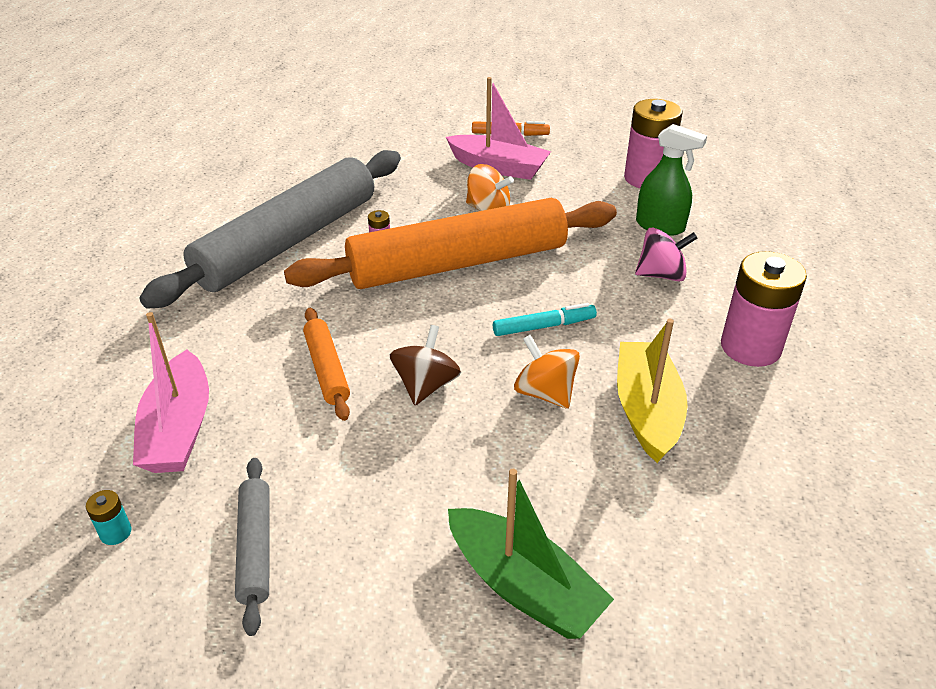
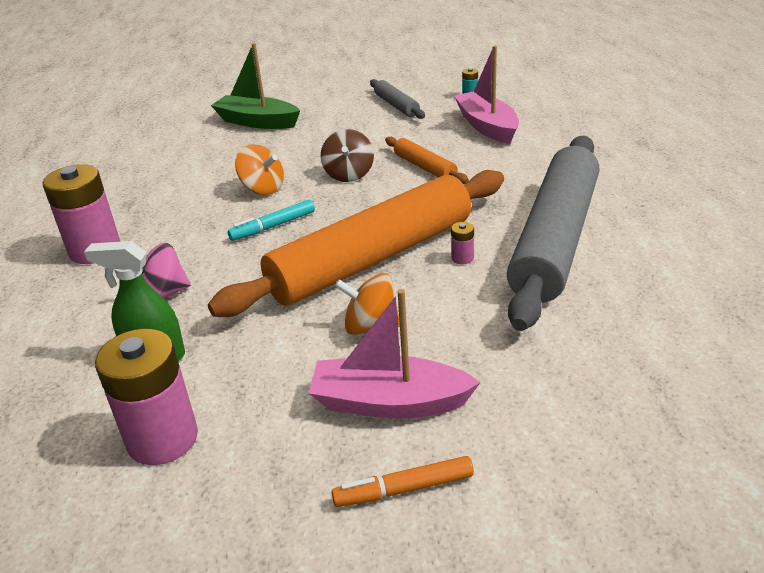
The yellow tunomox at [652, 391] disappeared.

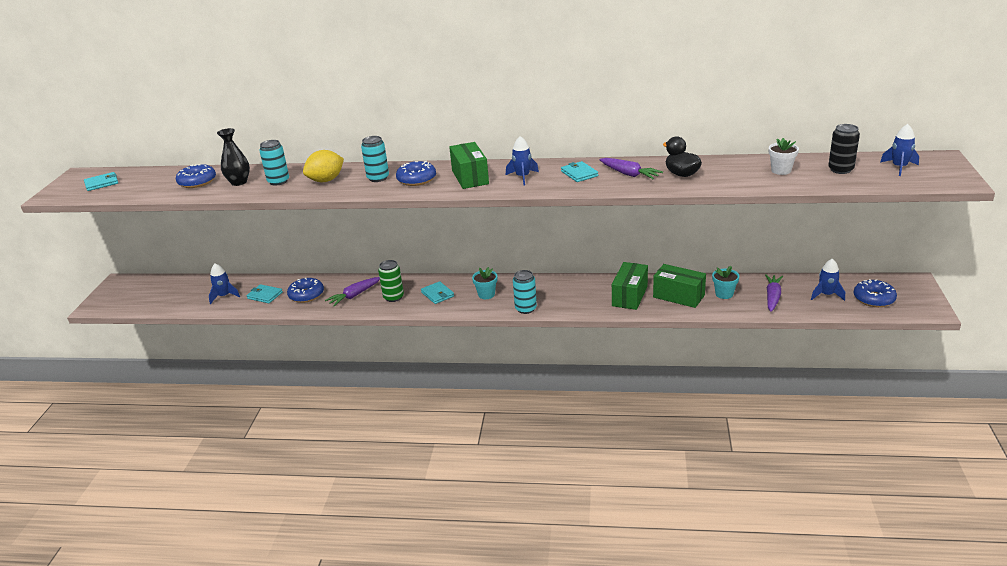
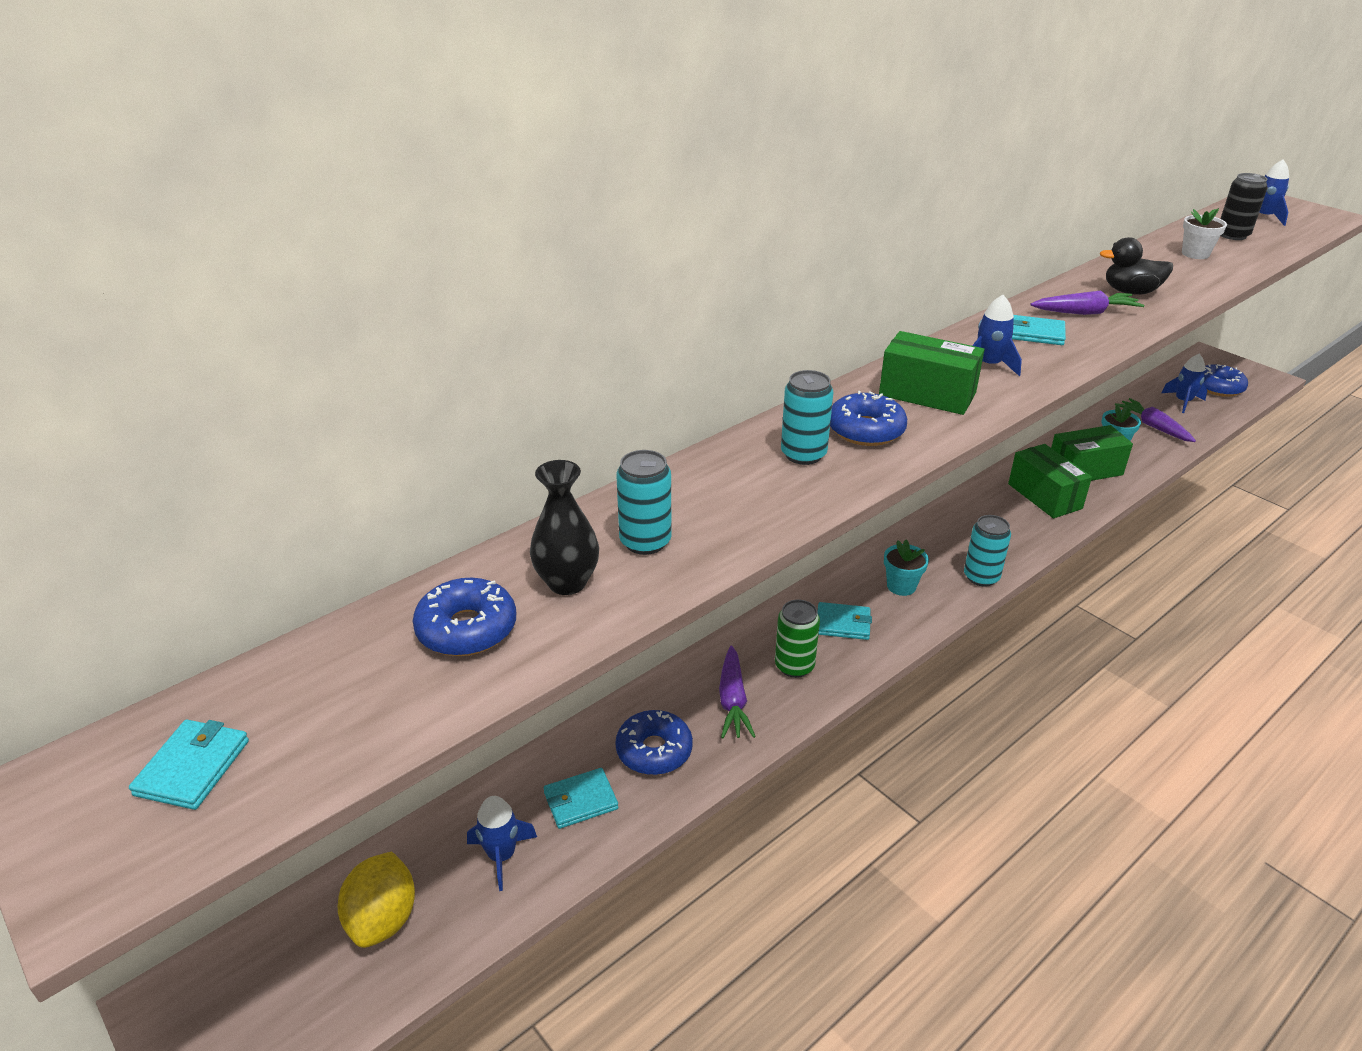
The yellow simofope moved from [323, 166] to [376, 900].

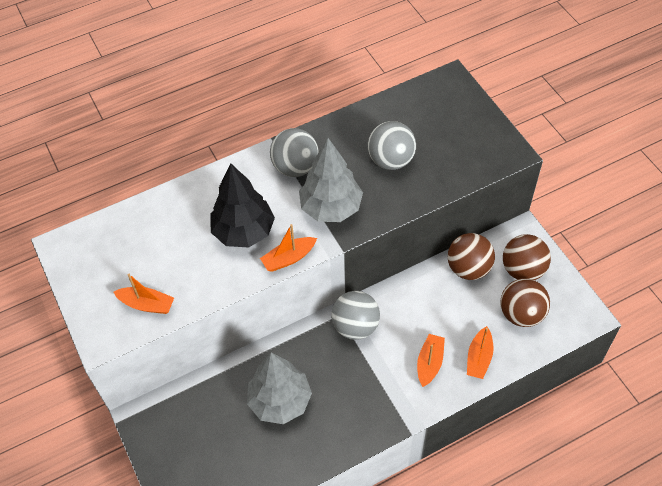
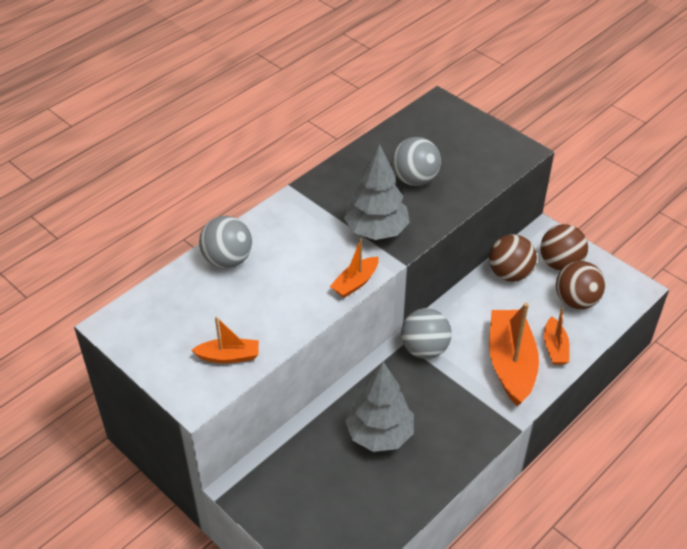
The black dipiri at [242, 205] disappeared.
The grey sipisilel moved from [294, 152] to [225, 242].
The orange tunomox at [431, 360] changed to 1.94 times the size.

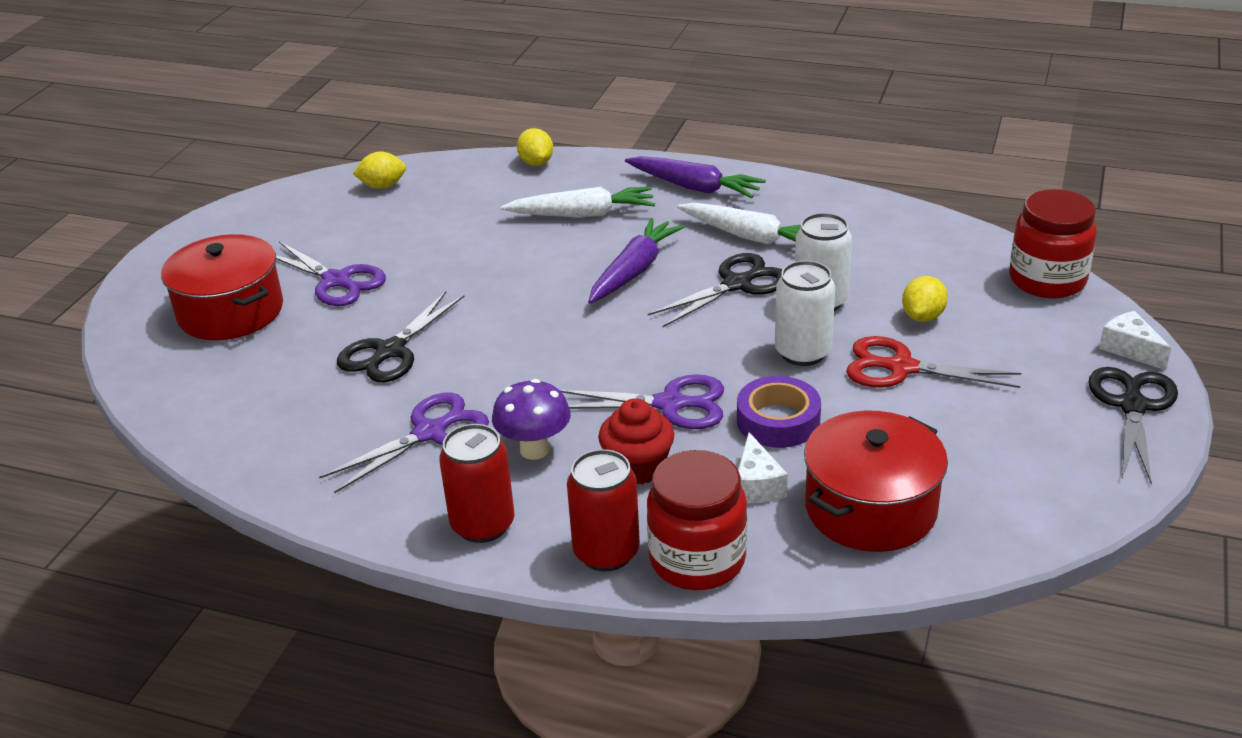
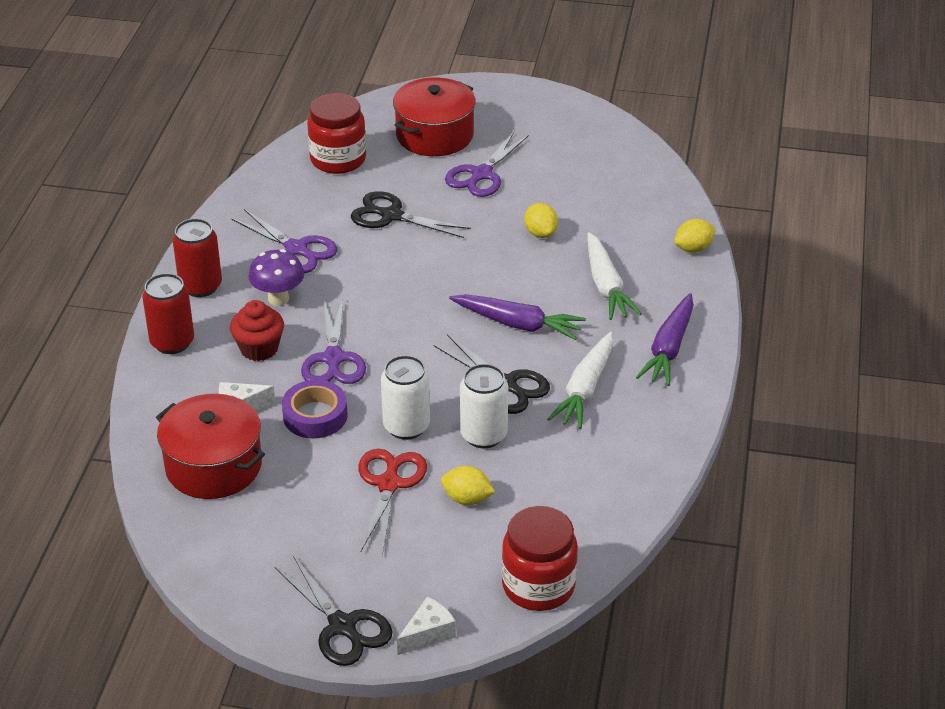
The yellow simofope moved from [379, 170] to [541, 220].
The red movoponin moved from [697, 520] to [336, 133].
The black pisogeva at [1133, 426] turned 45 degrees clockwise.

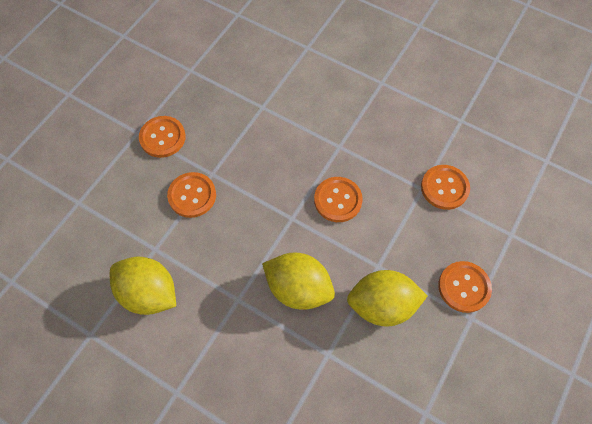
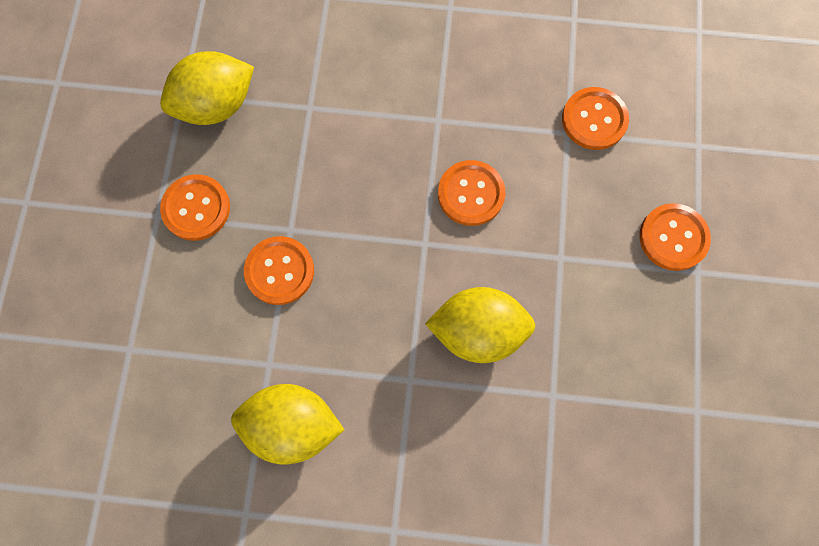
The yellow simofope moved from [387, 298] to [207, 88].

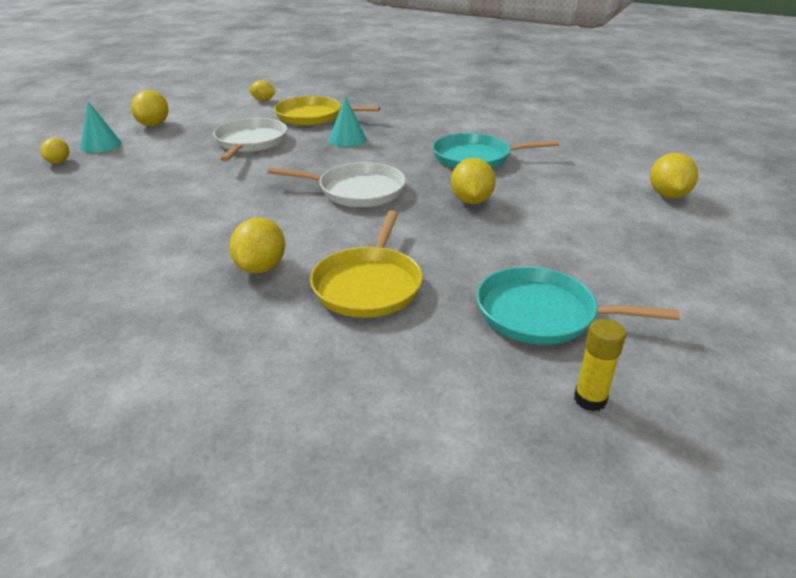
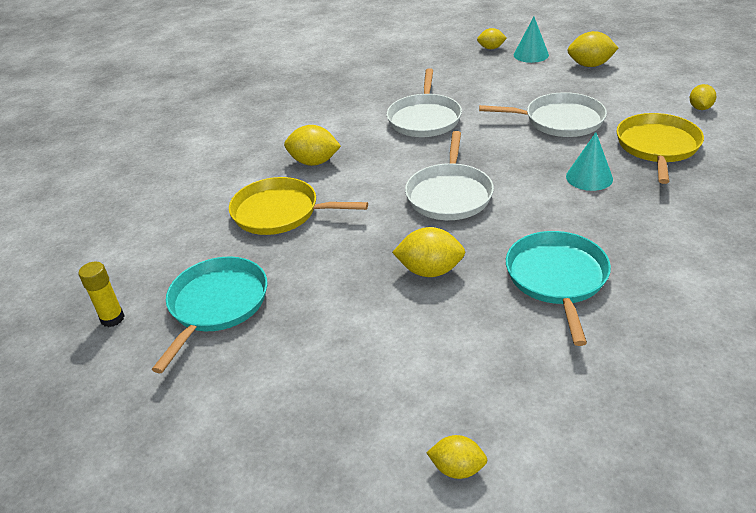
The yellow simofope at [674, 176] changed to 0.63 times the size.
The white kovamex at [424, 102] appeared.

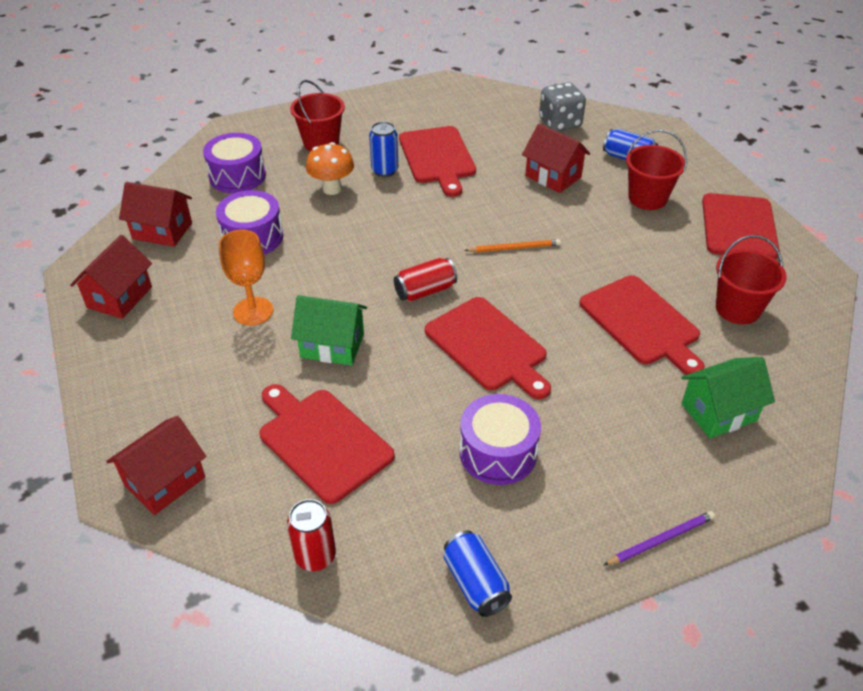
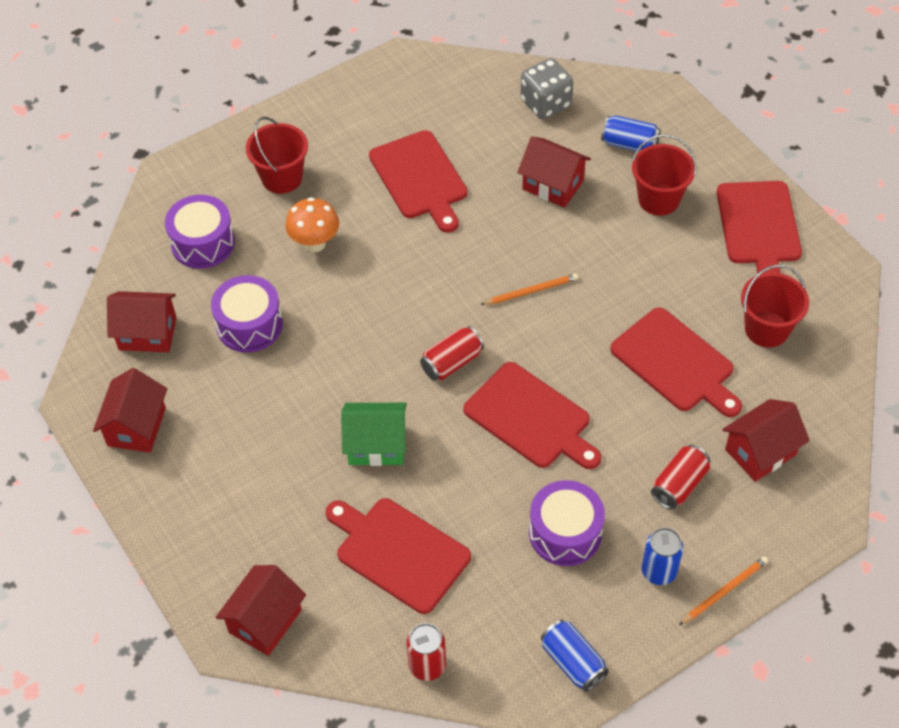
The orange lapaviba at [246, 278] disappeared.
The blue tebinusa moved from [383, 149] to [662, 556].
The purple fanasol at [659, 538] became the orange fanasol at [723, 590].
The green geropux at [728, 397] became the red geropux at [766, 440].
The red tebinusa at [680, 477] appeared.

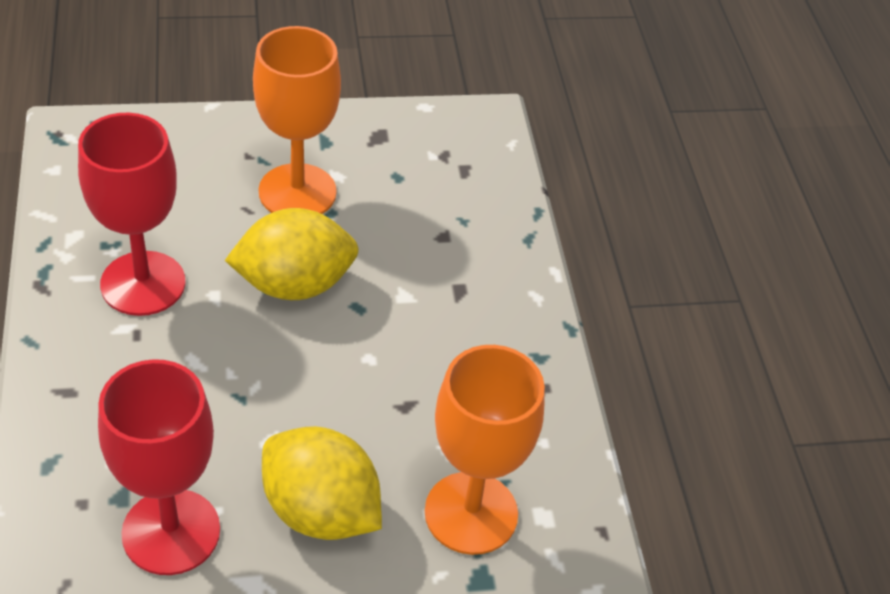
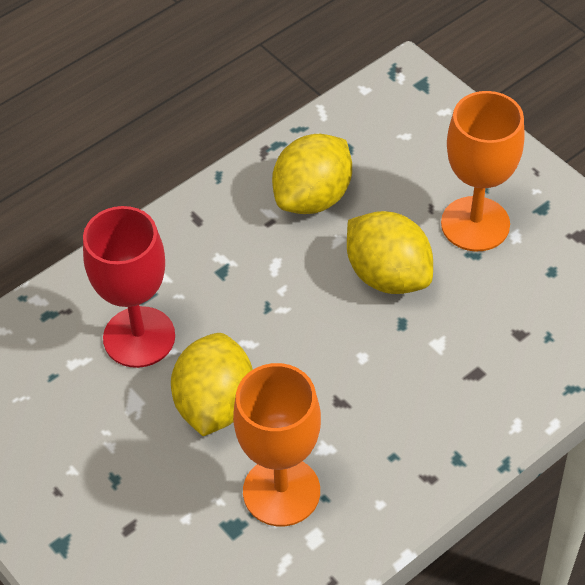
The red lapaviba at [132, 214] was replaced by the yellow simofope at [312, 174].

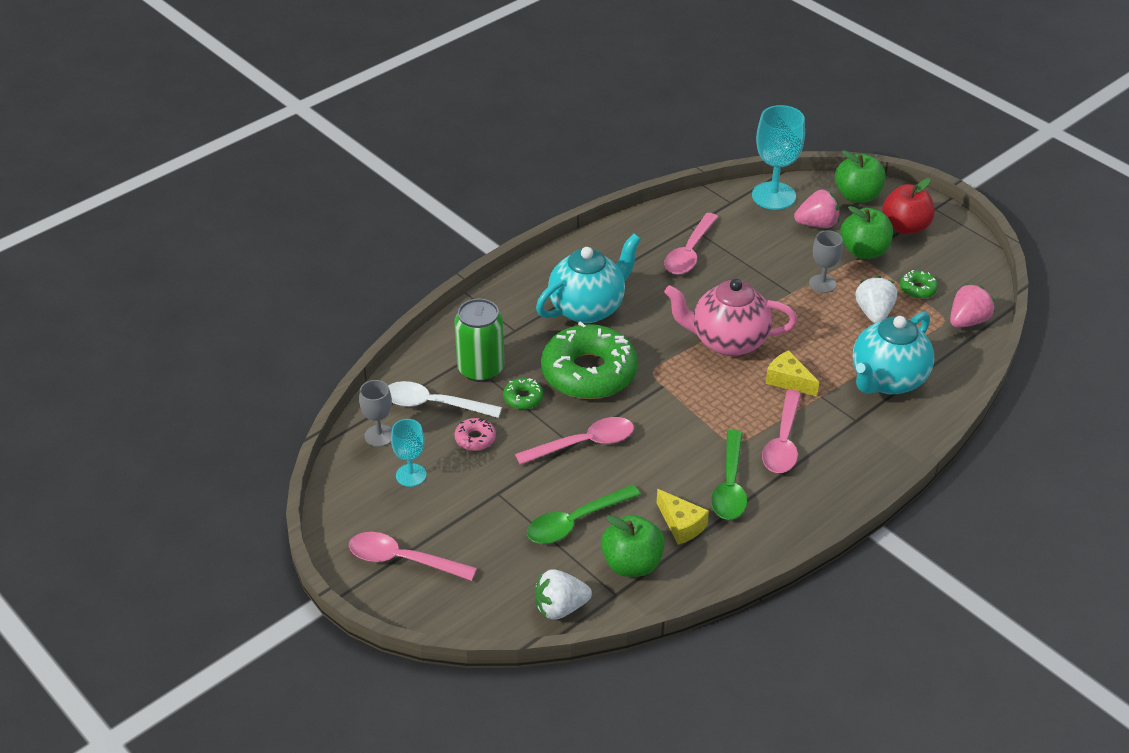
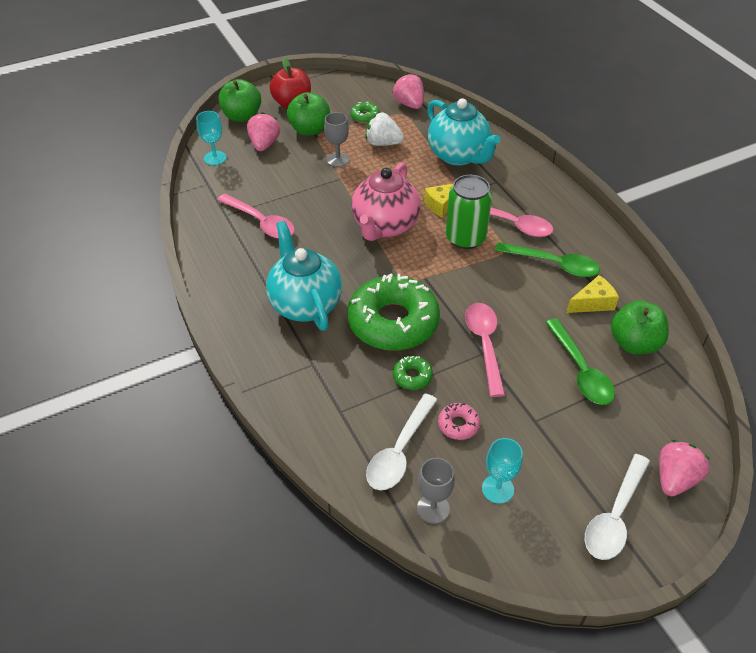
The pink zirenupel at [413, 556] became the white zirenupel at [617, 507].
The green tebinusa moved from [479, 340] to [469, 212].
The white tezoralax at [563, 594] disappeared.
The turquoise lapaviba at [778, 157] changed to 0.58 times the size.
The pink tezoralax at [684, 468] appeared.

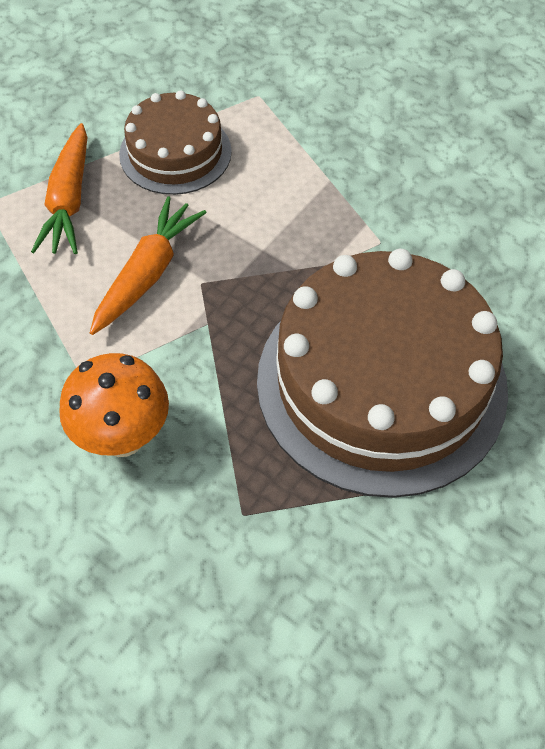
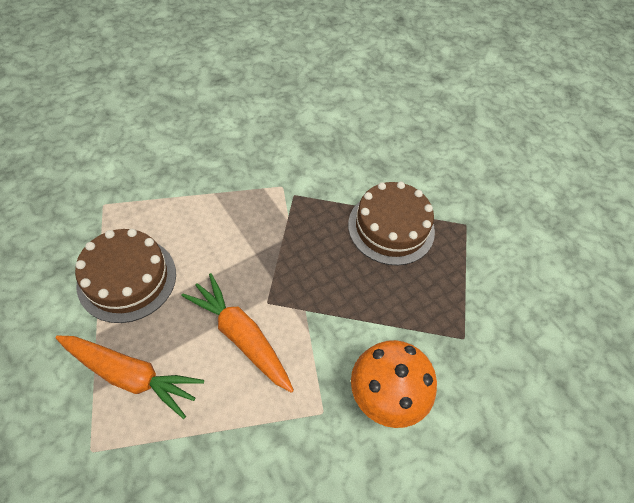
The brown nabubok at [382, 373] changed to 0.53 times the size.

